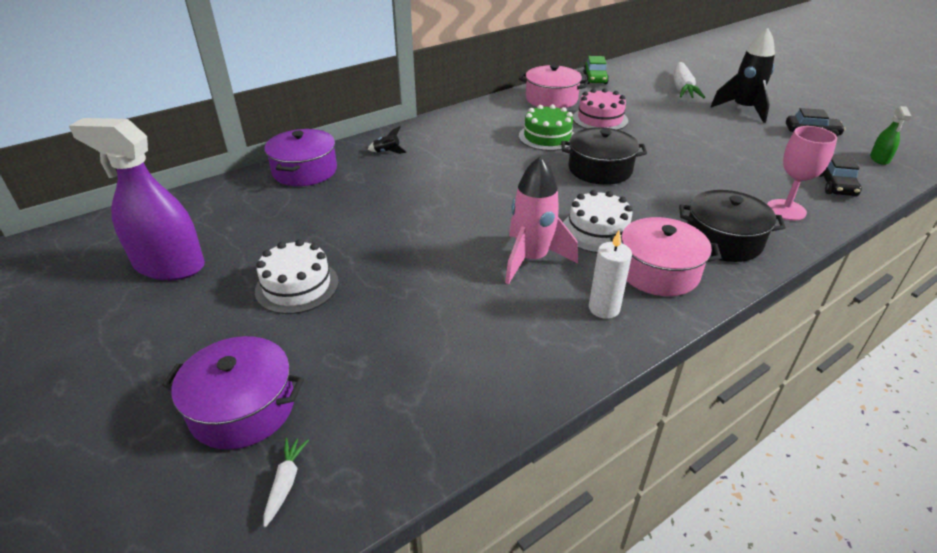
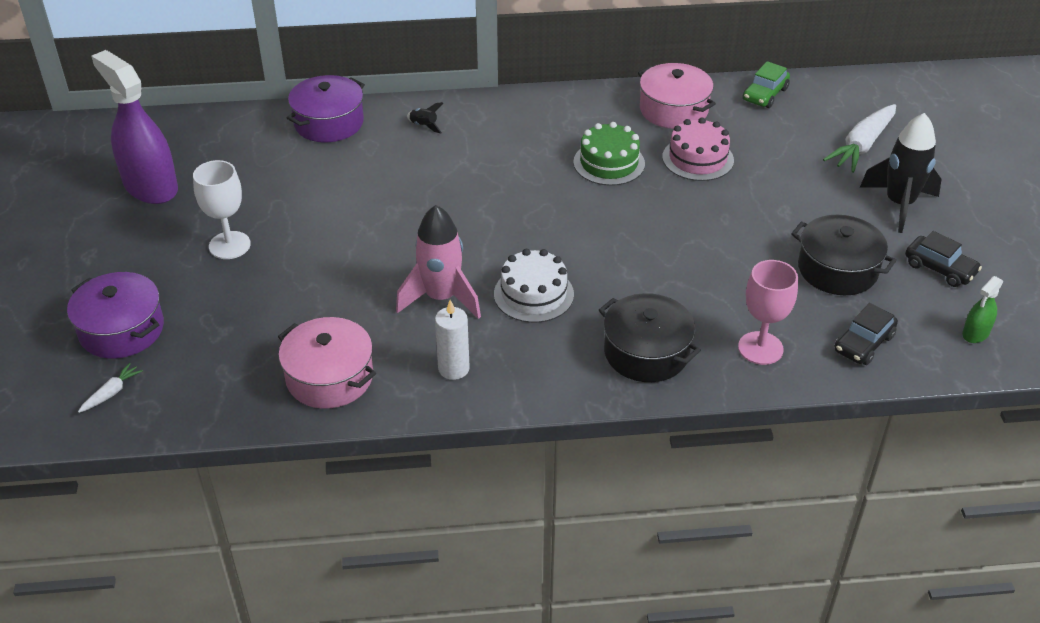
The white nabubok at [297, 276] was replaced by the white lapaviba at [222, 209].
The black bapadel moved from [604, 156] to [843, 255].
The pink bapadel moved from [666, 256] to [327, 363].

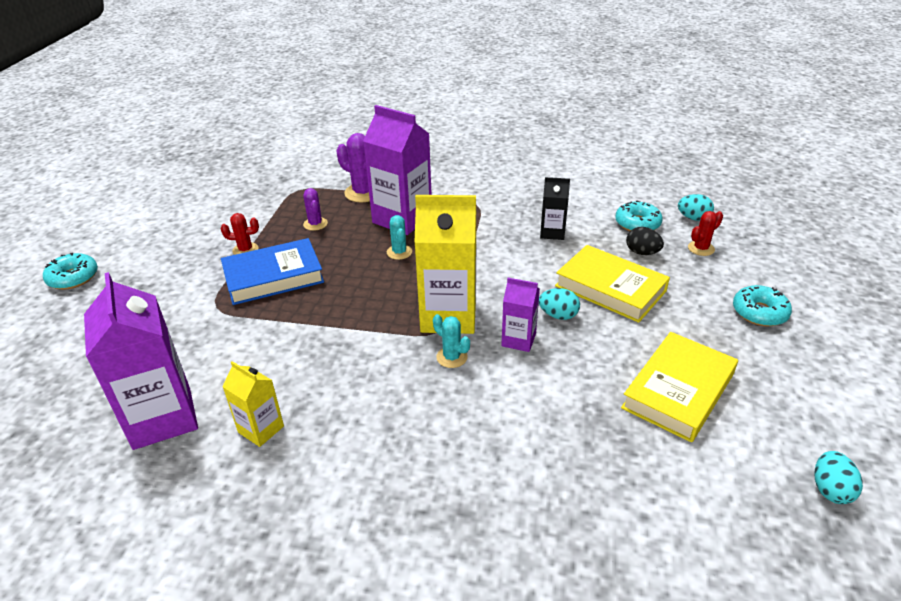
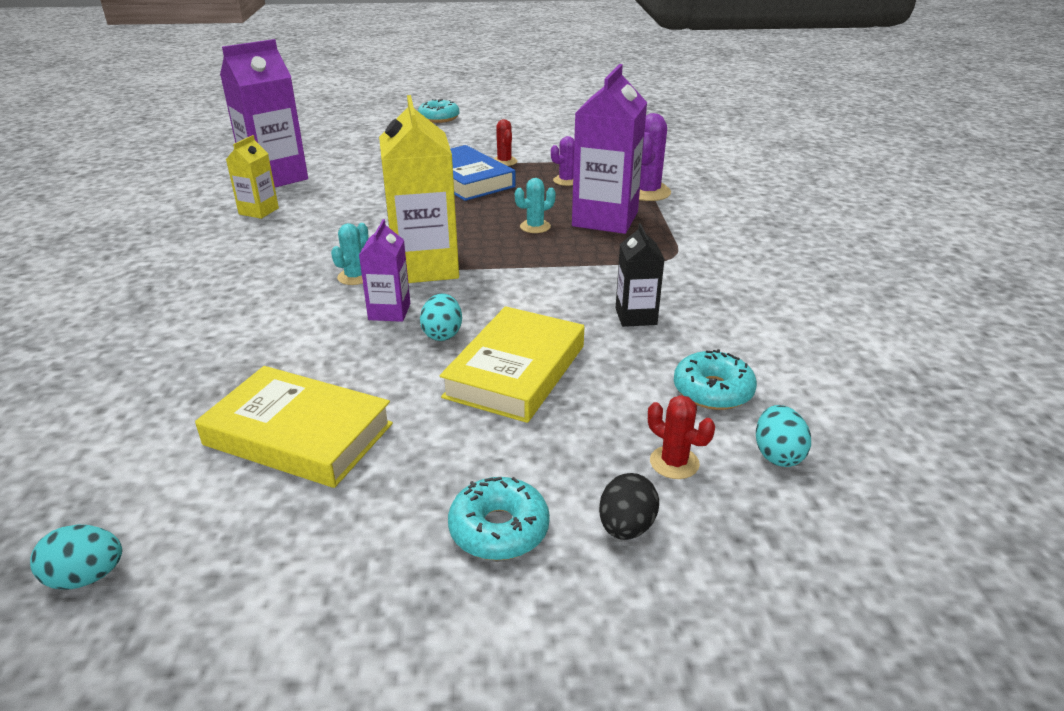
The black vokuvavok moved from [645, 241] to [629, 506].

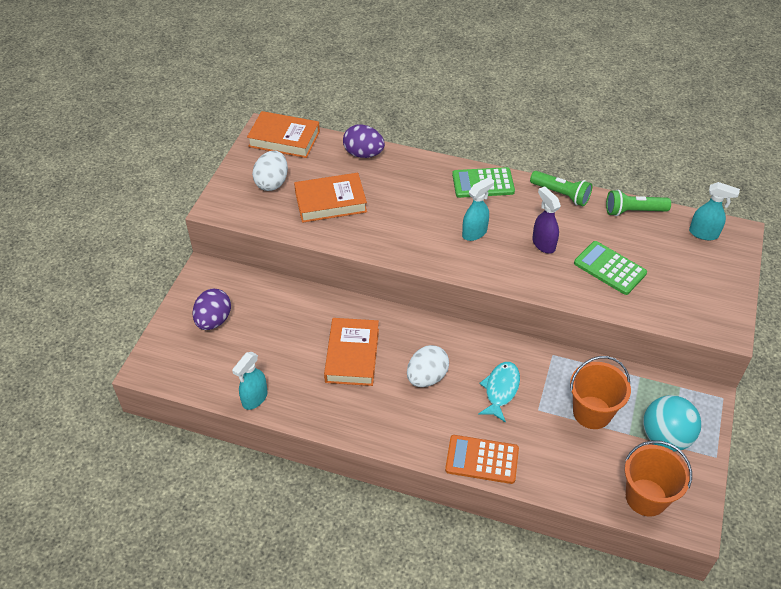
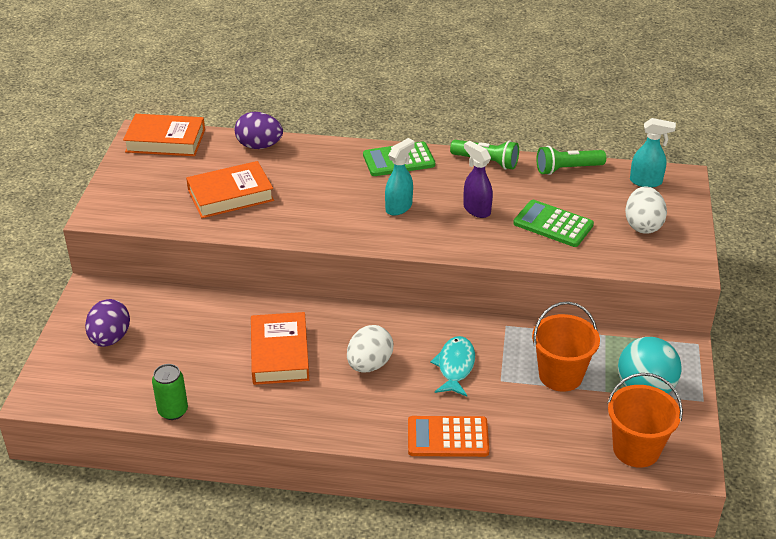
The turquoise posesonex at [250, 381] was replaced by the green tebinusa at [170, 392].
The white vokuvavok moved from [270, 170] to [646, 210].

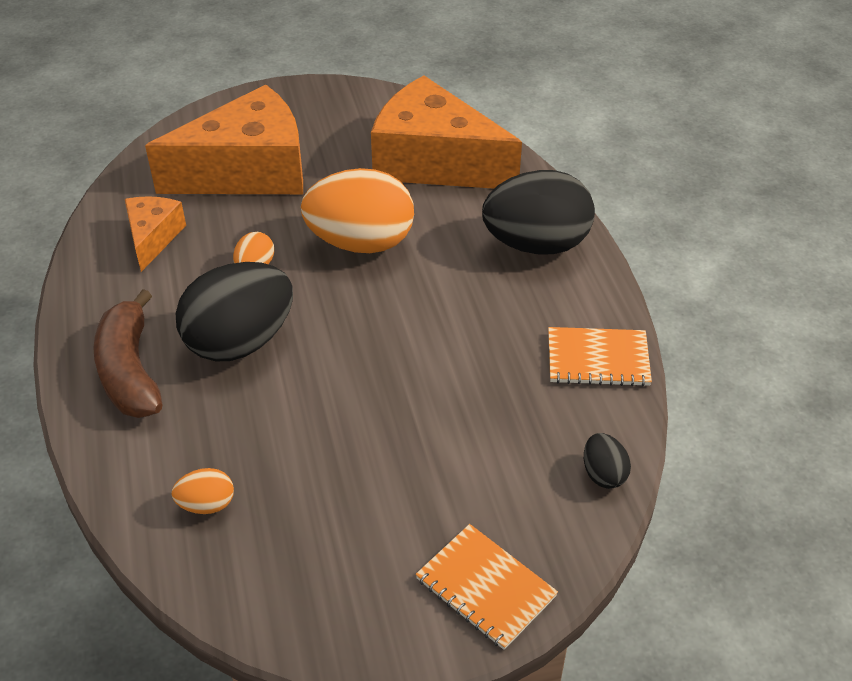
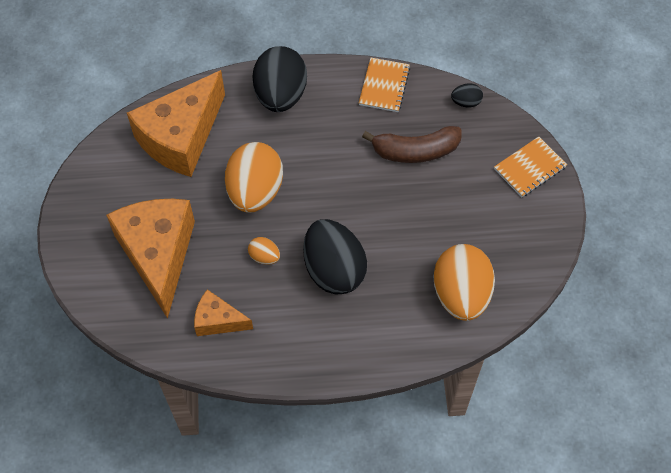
The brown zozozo moved from [128, 353] to [412, 144].
The orange vokuvavok at [202, 491] changed to 2.26 times the size.

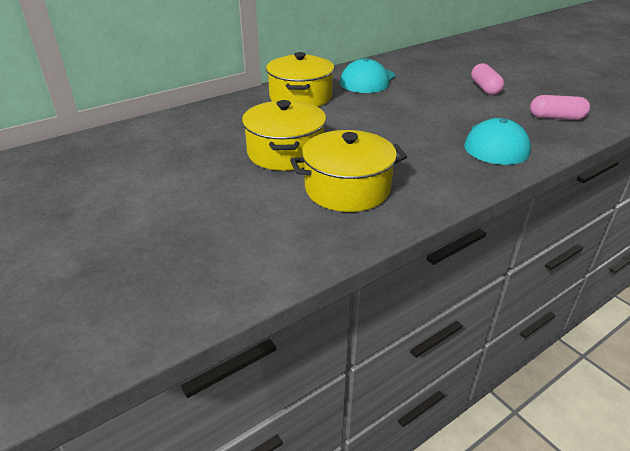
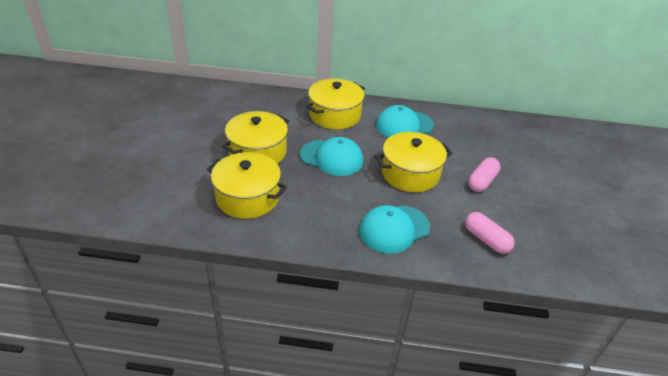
The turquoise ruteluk at [331, 156] appeared.
The yellow bapadel at [414, 162] appeared.

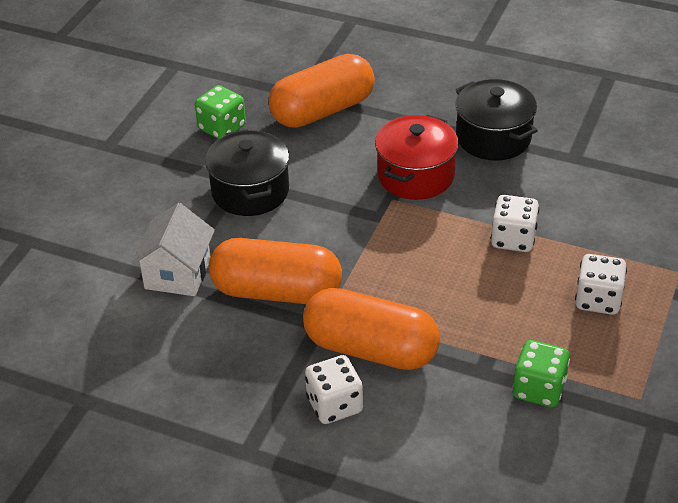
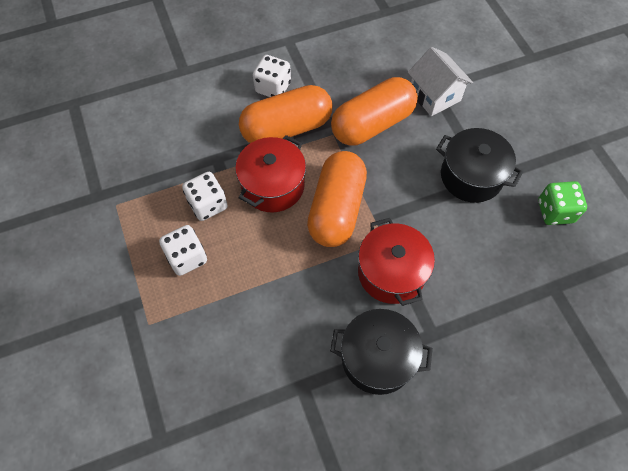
The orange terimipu moved from [322, 91] to [337, 199].
The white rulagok moved from [515, 223] to [205, 196].
The green rulagok at [541, 373] disappeared.
The red bapadel at [270, 173] appeared.

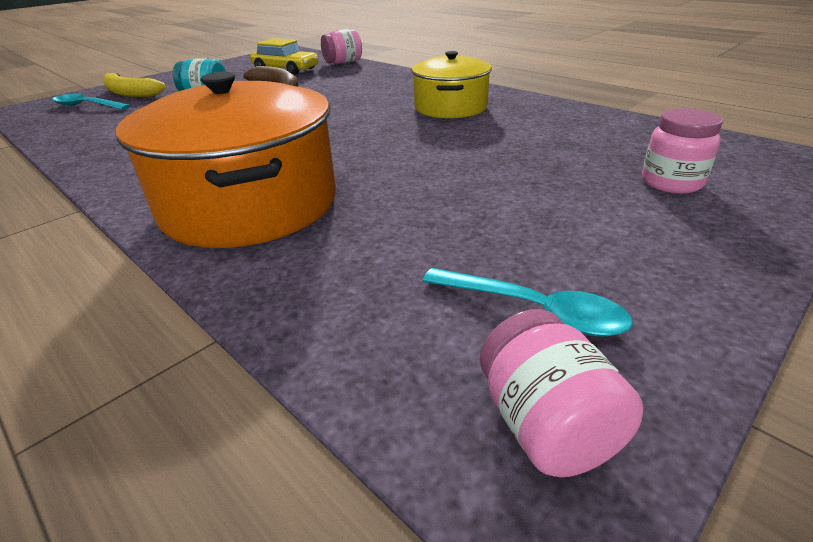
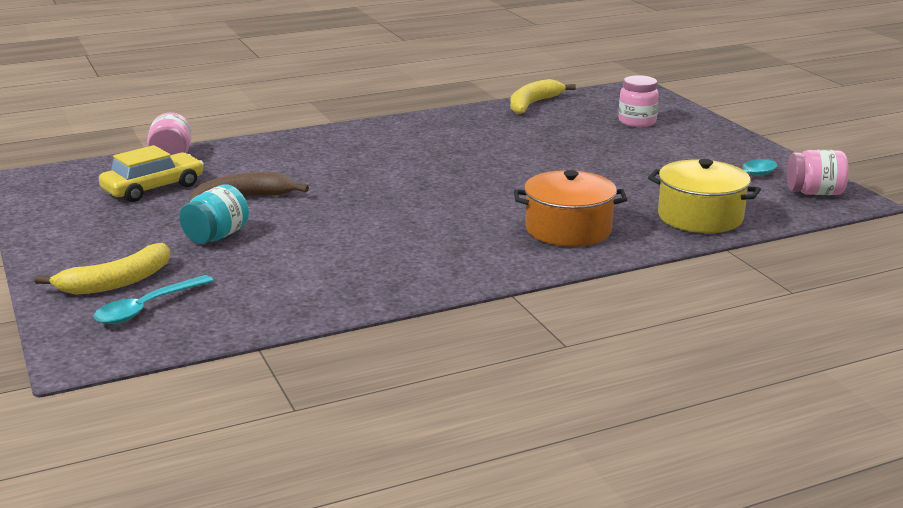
The orange bapadel at [226, 160] changed to 0.61 times the size.
The yellow bapadel moved from [452, 85] to [704, 196].
The yellow zozozo at [543, 96] appeared.

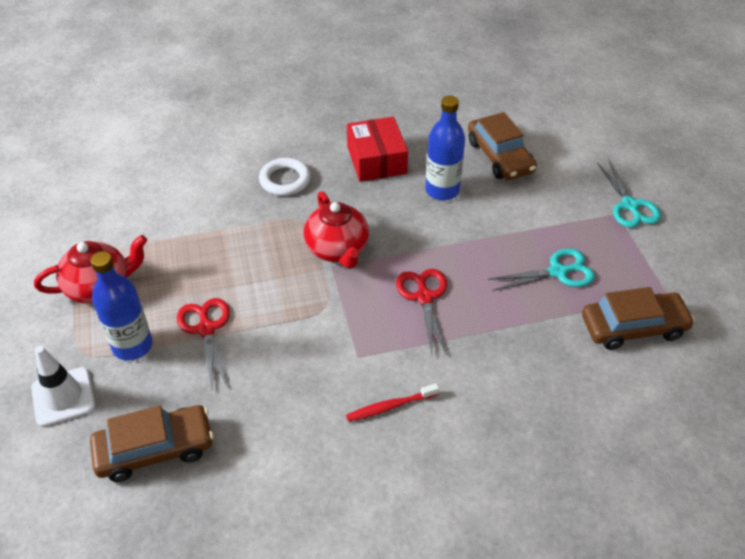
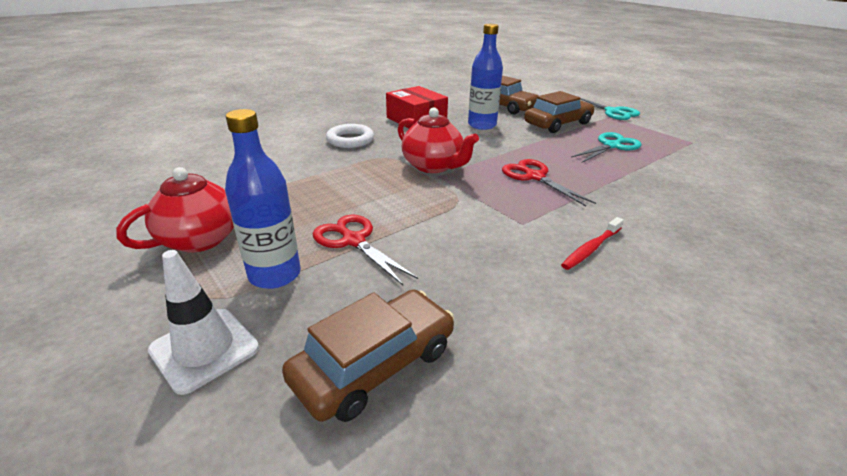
The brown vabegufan moved from [638, 318] to [559, 112].

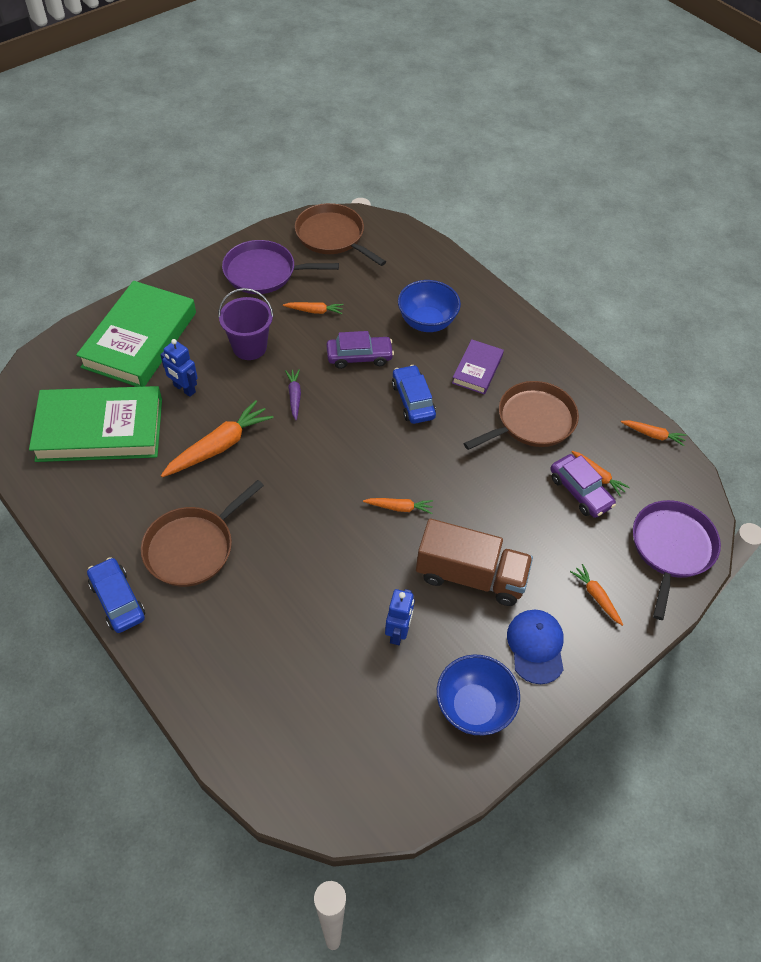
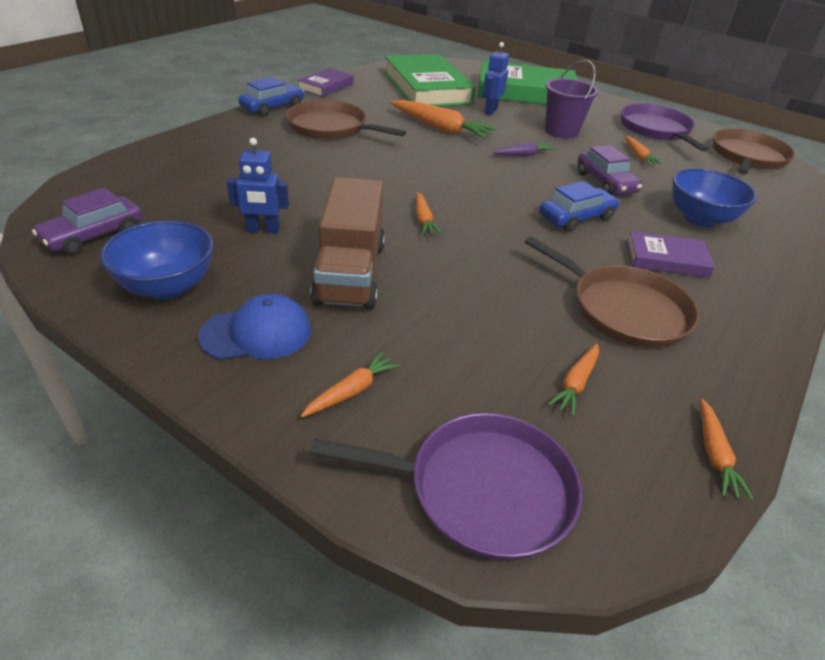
The purple vabegufan moved from [583, 486] to [87, 221].
The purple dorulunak at [325, 82] appeared.

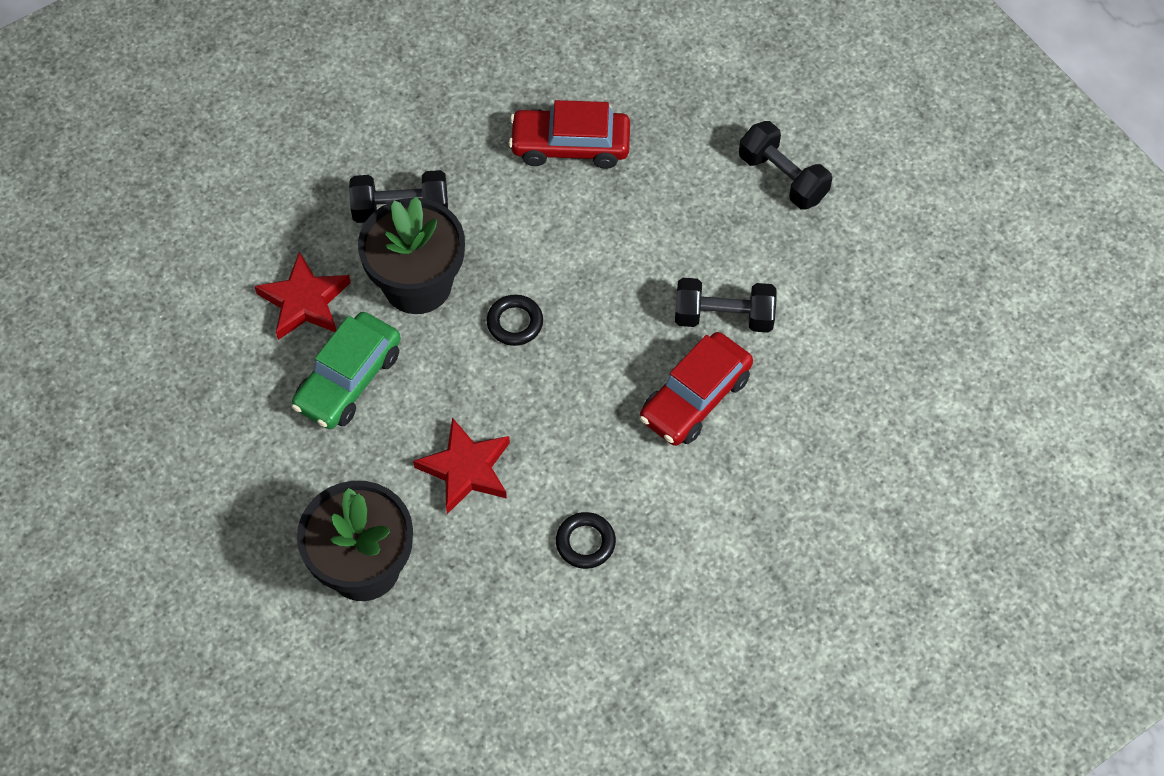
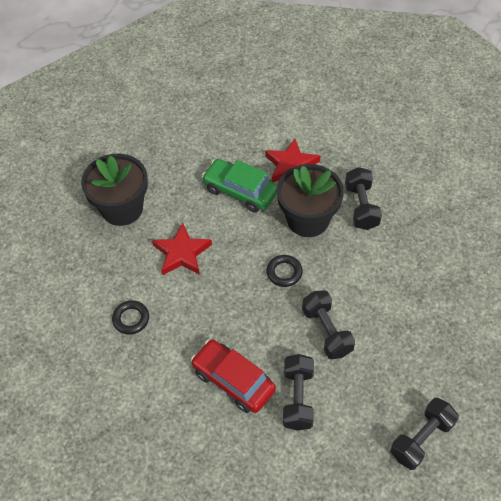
The red vabegufan at [569, 134] disappeared.
The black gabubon at [328, 324] appeared.

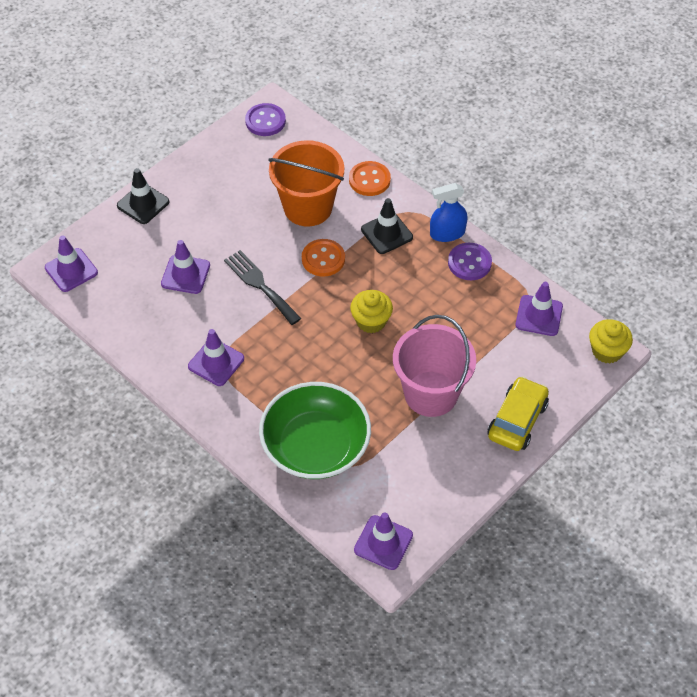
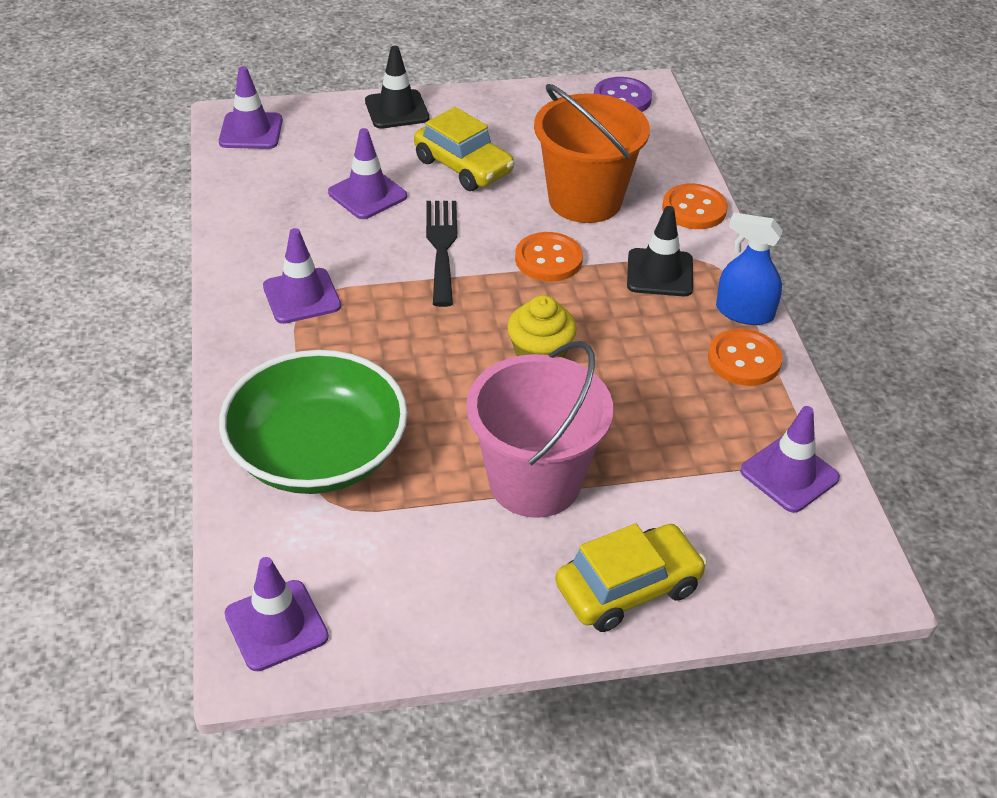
The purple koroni at [470, 261] became the orange koroni at [745, 357].
The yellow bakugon at [611, 341] disappeared.
The yellow vabegufan at [464, 149] appeared.

